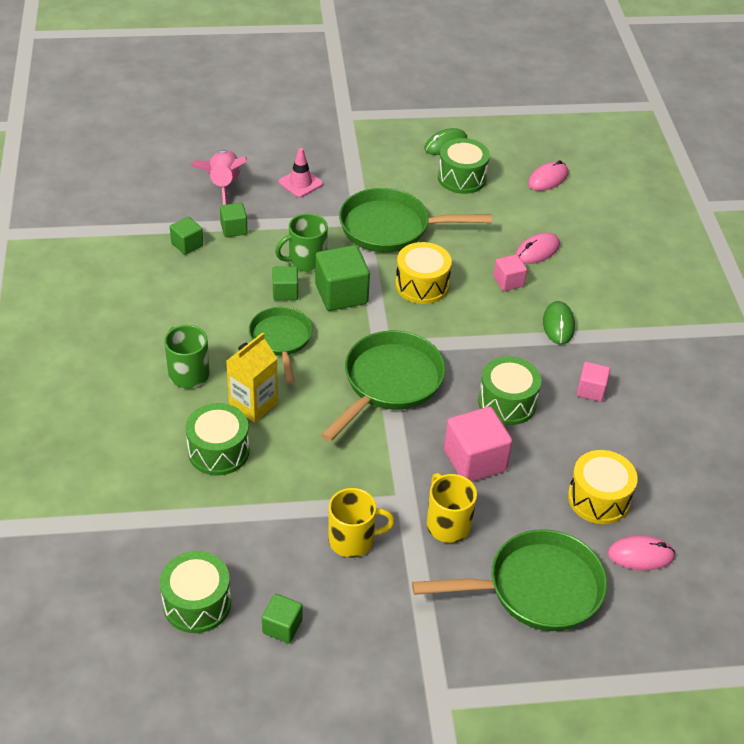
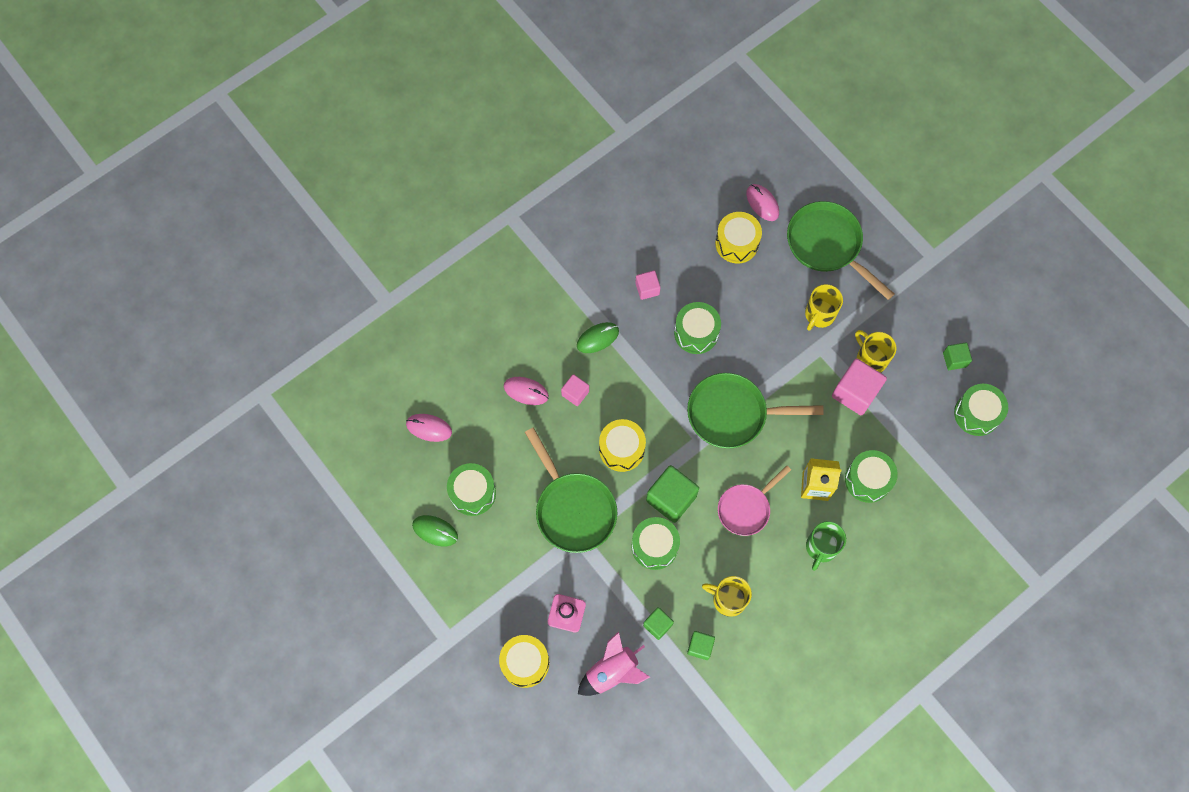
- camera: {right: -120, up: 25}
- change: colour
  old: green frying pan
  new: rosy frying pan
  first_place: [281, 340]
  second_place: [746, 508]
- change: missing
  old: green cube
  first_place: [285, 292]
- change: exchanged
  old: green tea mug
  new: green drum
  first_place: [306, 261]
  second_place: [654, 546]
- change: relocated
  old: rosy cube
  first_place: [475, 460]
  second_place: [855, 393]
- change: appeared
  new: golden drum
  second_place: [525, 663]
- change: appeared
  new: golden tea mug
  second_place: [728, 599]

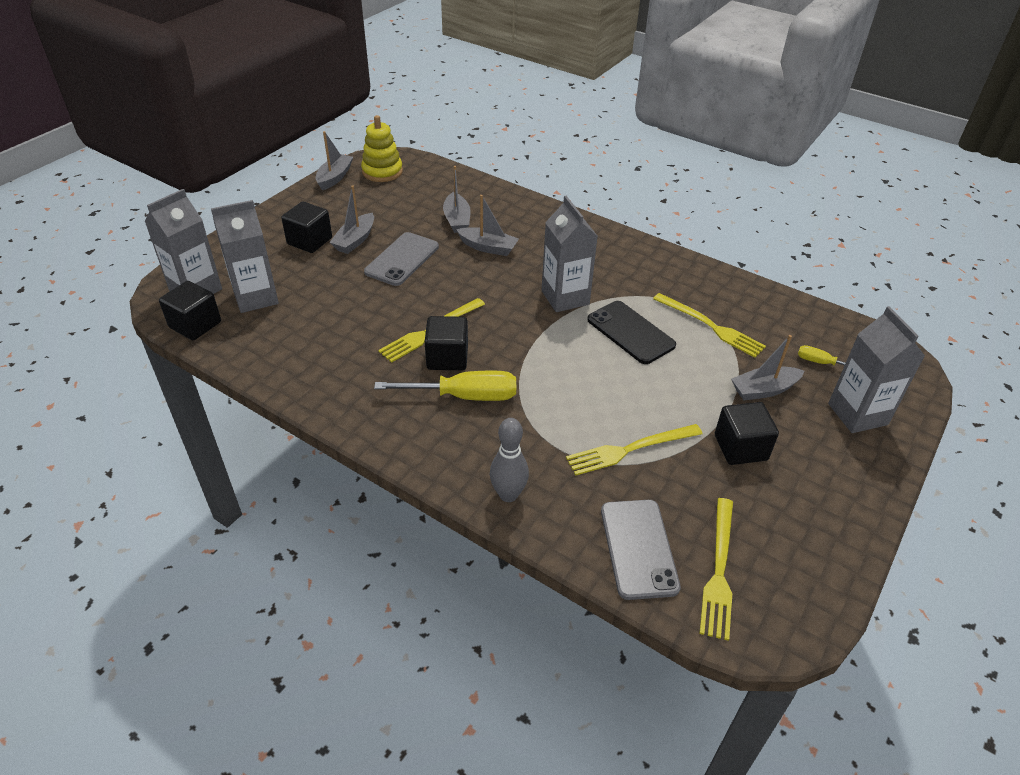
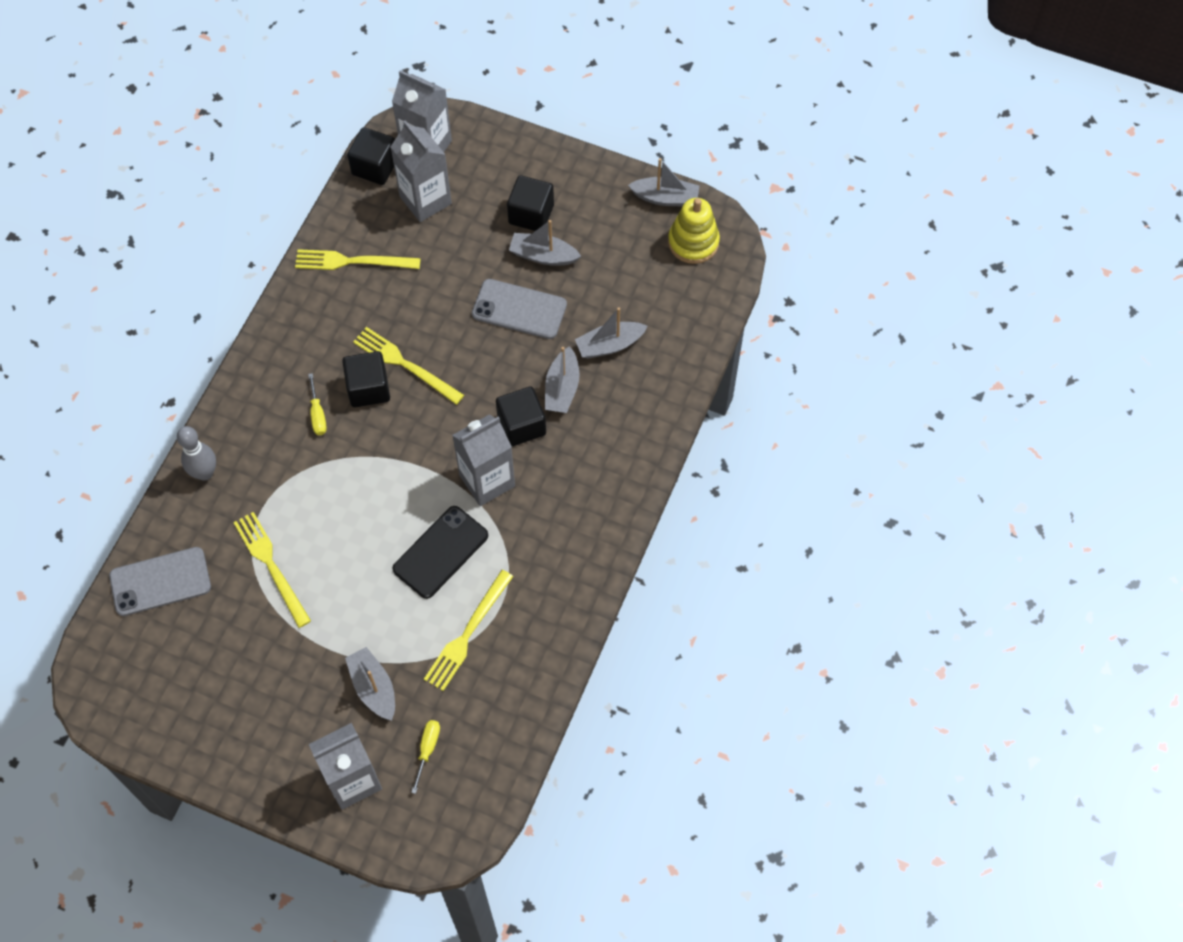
- camera: {right: 80, up: 20}
- change: size
  old: golden flat screwdriver
  first_place: [464, 396]
  second_place: [317, 414]
  factor: 0.51
- change: relocated
  old: golden fork
  first_place: [719, 570]
  second_place: [352, 261]
- change: relocated
  old: ebony cube
  first_place: [740, 447]
  second_place: [521, 425]

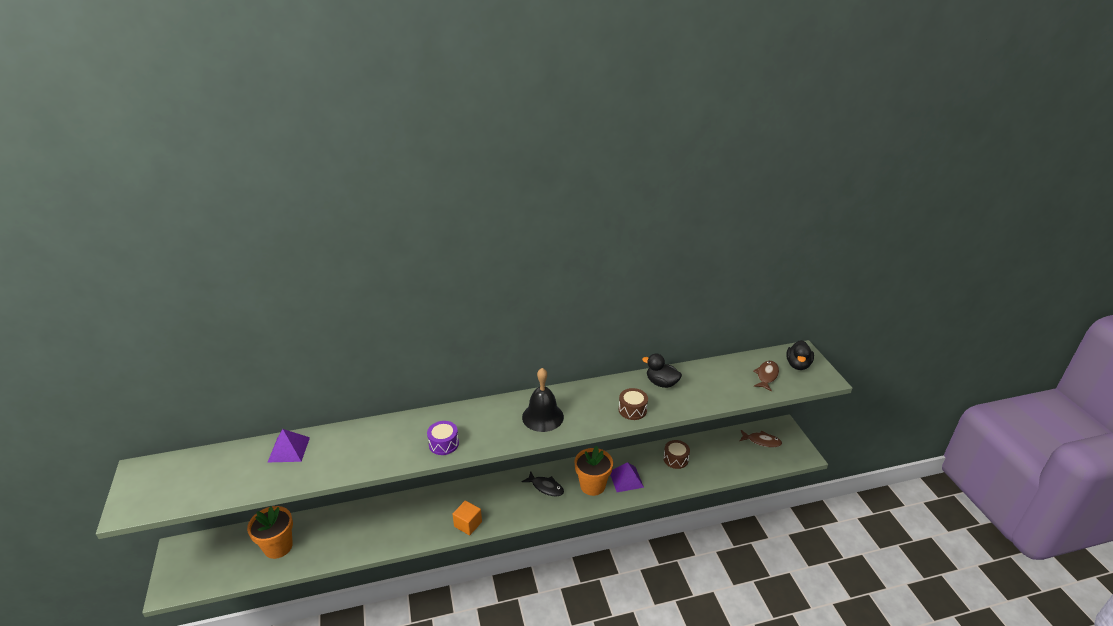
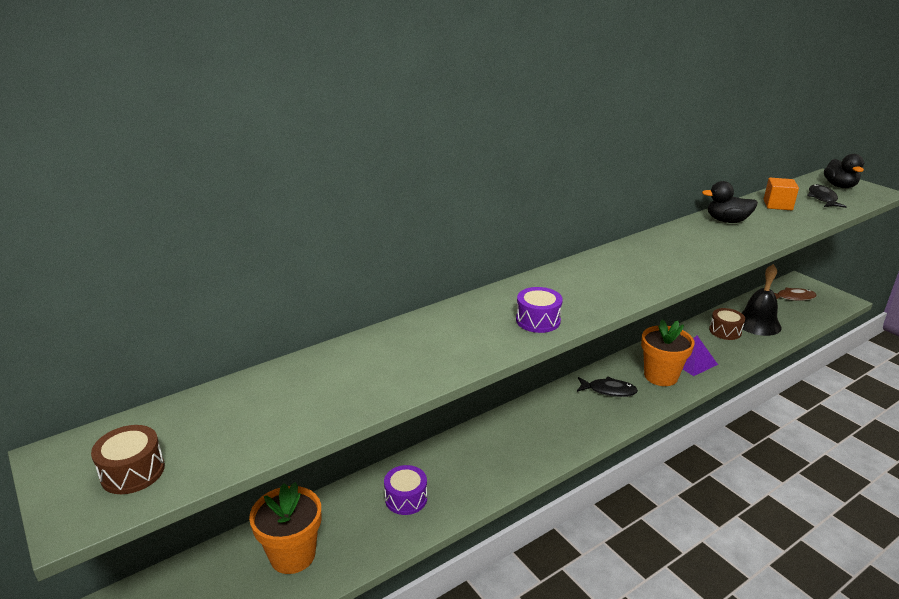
- camera: {right: -20, up: -5}
- change: missing
  old: purple pyramid shape
  first_place: [289, 449]
- change: relocated
  old: orange-coloured cube
  first_place: [468, 524]
  second_place: [777, 205]
- change: relocated
  old: ebony hand bell
  first_place: [542, 417]
  second_place: [757, 323]
- change: relocated
  old: russet drum
  first_place: [632, 410]
  second_place: [133, 472]
- change: colour
  old: russet fish
  new: ebony fish
  first_place: [766, 376]
  second_place: [822, 198]
- change: appeared
  new: purple drum
  second_place: [406, 498]

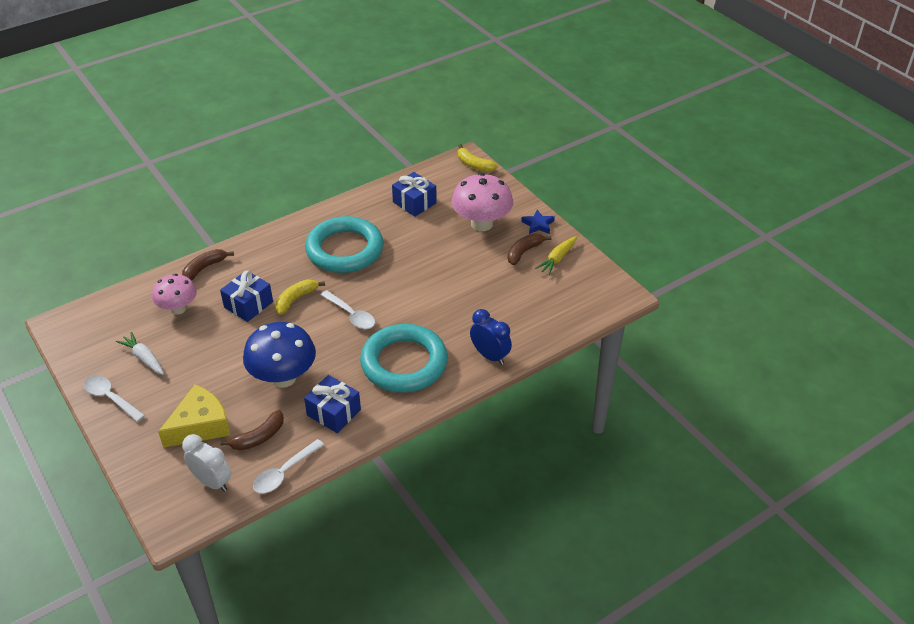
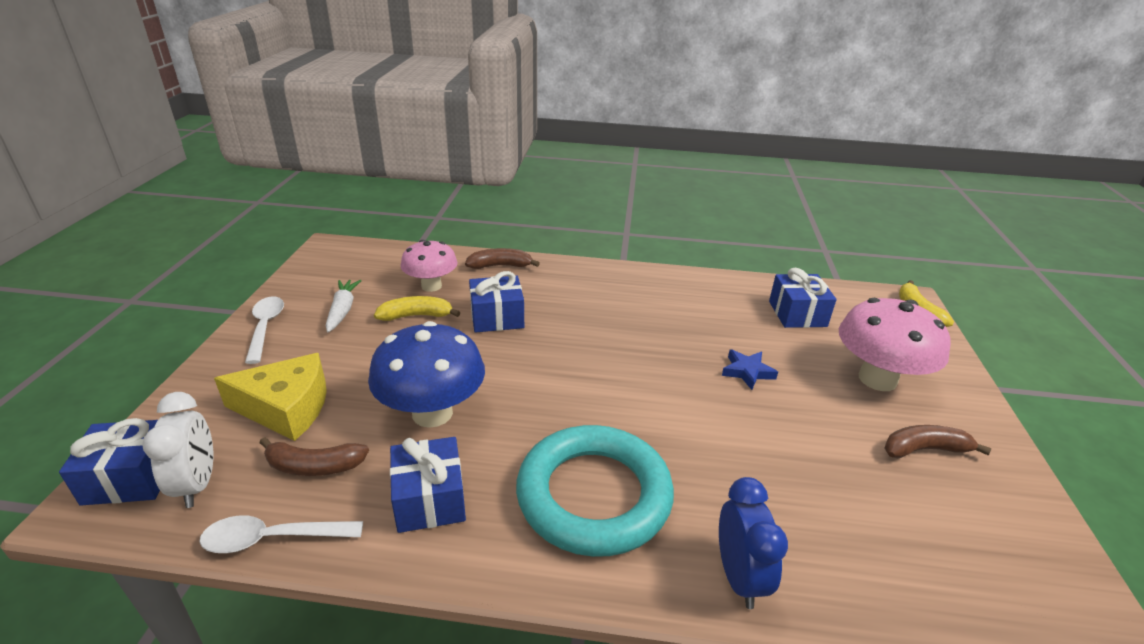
- camera: {right: 40, up: -10}
- change: relocated
  old: golden toy banana
  first_place: [296, 299]
  second_place: [416, 316]
- change: missing
  old: teal hoop
  first_place: [345, 250]
- change: missing
  old: snow-white spoon
  first_place: [351, 315]
- change: relocated
  old: blue five-pointed star
  first_place: [538, 225]
  second_place: [747, 372]
- change: missing
  old: golden carrot
  first_place: [557, 259]
- change: appeared
  new: blue wrapped gift
  second_place: [131, 477]

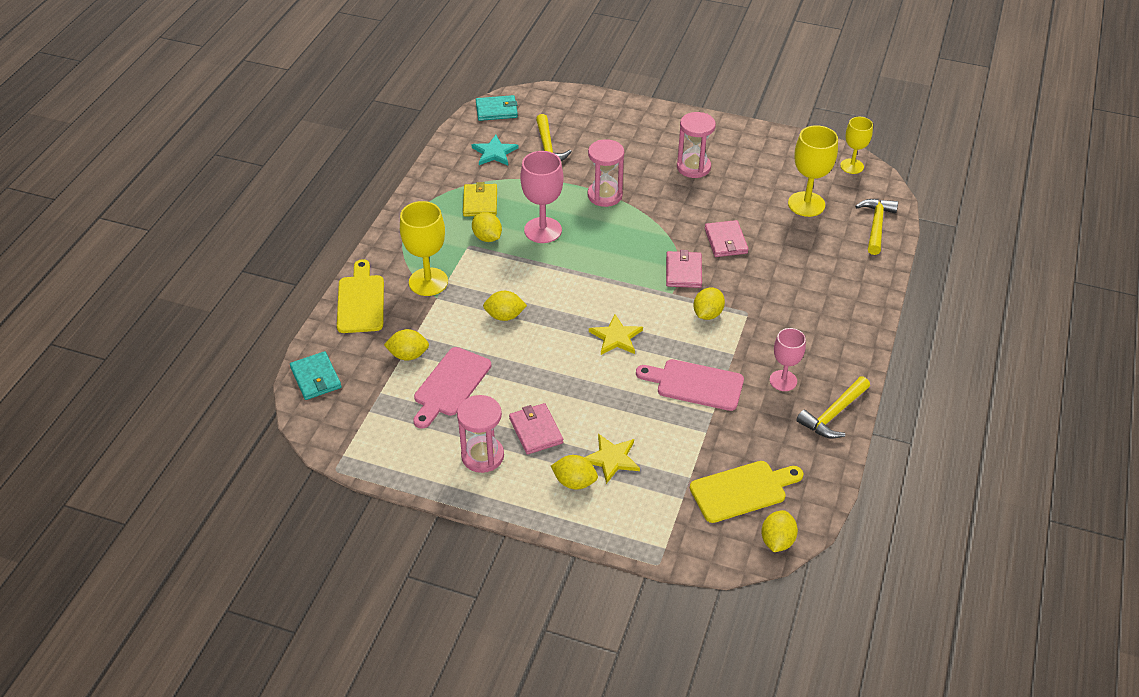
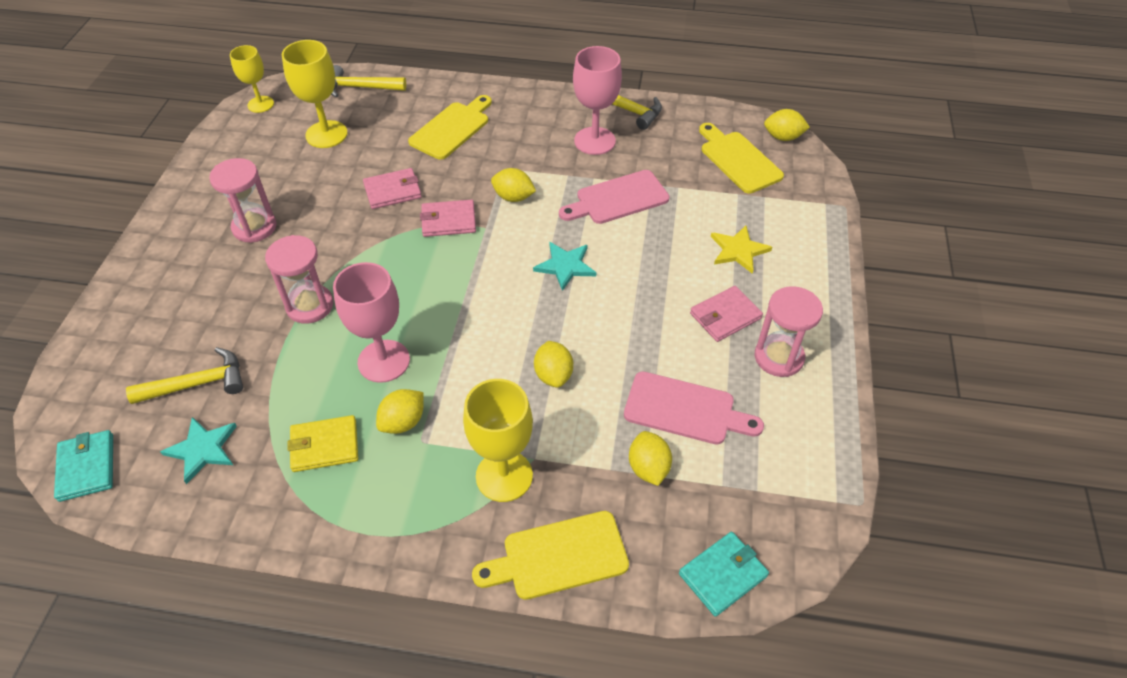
- camera: {right: -100, up: 5}
- change: missing
  old: golden lemon
  first_place: [574, 482]
- change: colour
  old: golden five-pointed star
  new: teal five-pointed star
  first_place: [616, 337]
  second_place: [565, 266]
- change: spun
  old: rosy chopping board
  first_place: [695, 384]
  second_place: [618, 199]
  degrees: 60
- change: size
  old: rosy goblet
  first_place: [783, 380]
  second_place: [594, 141]
  factor: 1.54
- change: appeared
  new: golden chopping board
  second_place: [452, 128]

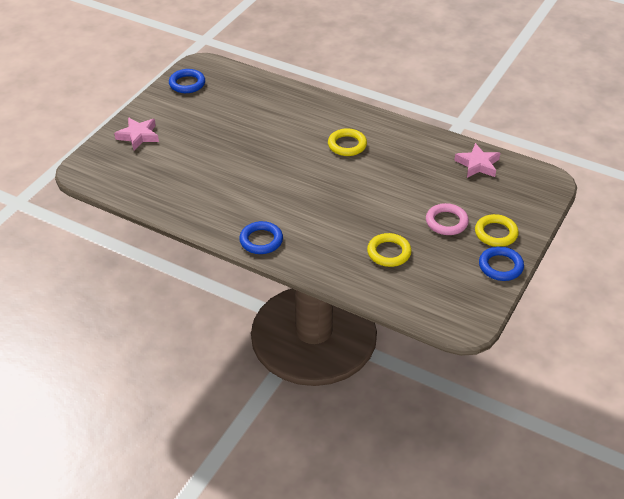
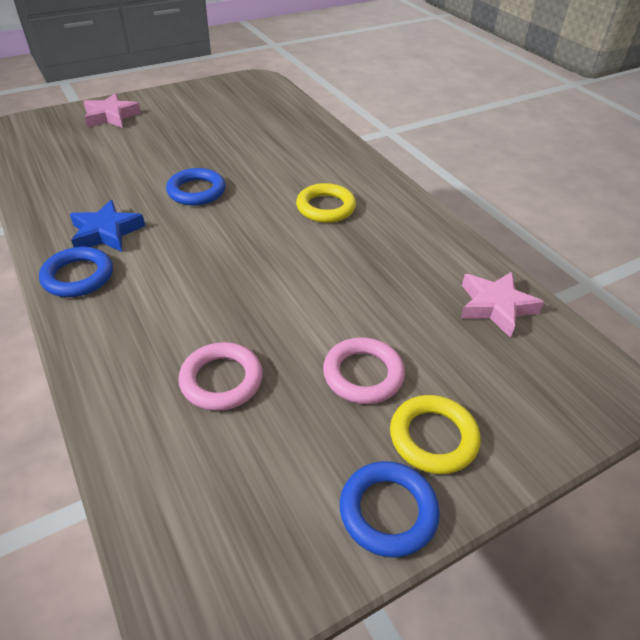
- camera: {right: 30, up: 0}
- change: relocated
  old: blue hoop
  first_place: [187, 84]
  second_place: [196, 191]
- change: colour
  old: golden hoop
  new: rosy hoop
  first_place: [389, 252]
  second_place: [221, 380]
- change: appeared
  new: blue five-pointed star
  second_place: [106, 232]

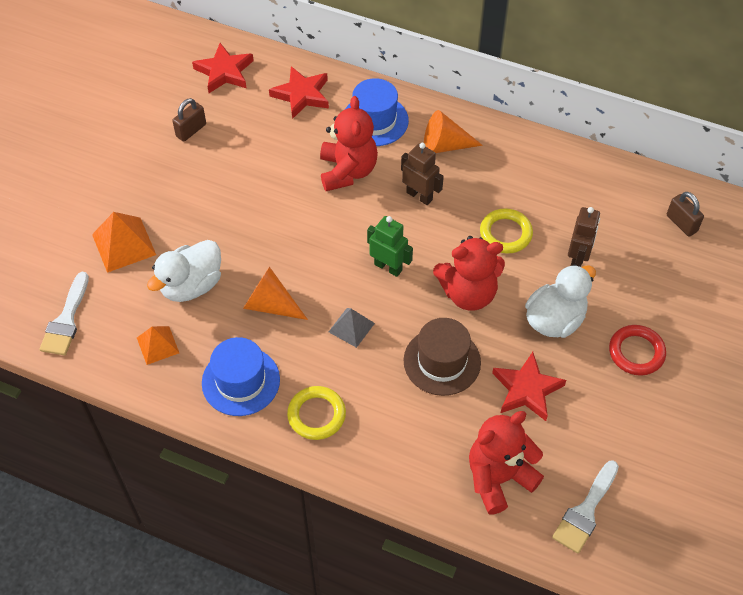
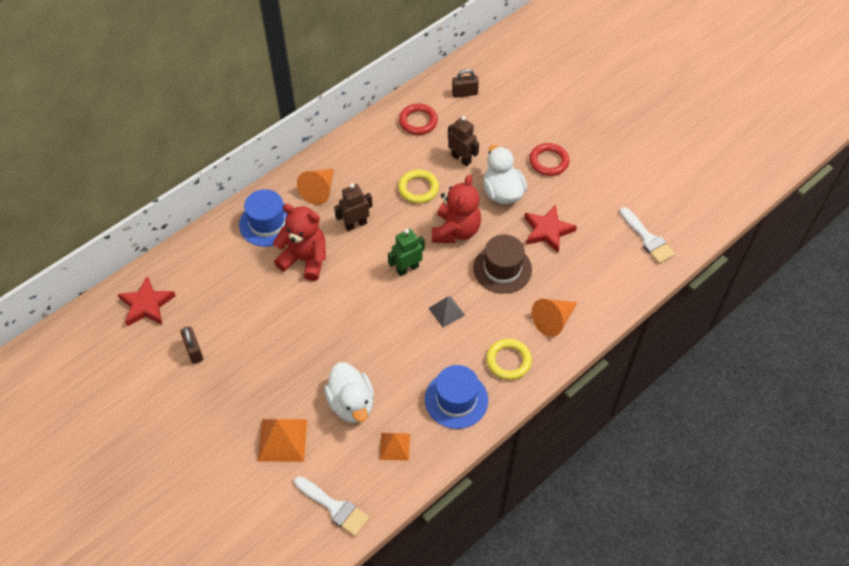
- camera: {right: -65, up: 0}
- change: relocated
  old: orange-coloured cone shape
  first_place: [270, 305]
  second_place: [553, 320]
- change: missing
  old: red five-pointed star
  first_place: [301, 95]
- change: missing
  old: red stuffed bear
  first_place: [498, 478]
- change: appeared
  new: red hoop
  second_place: [418, 121]

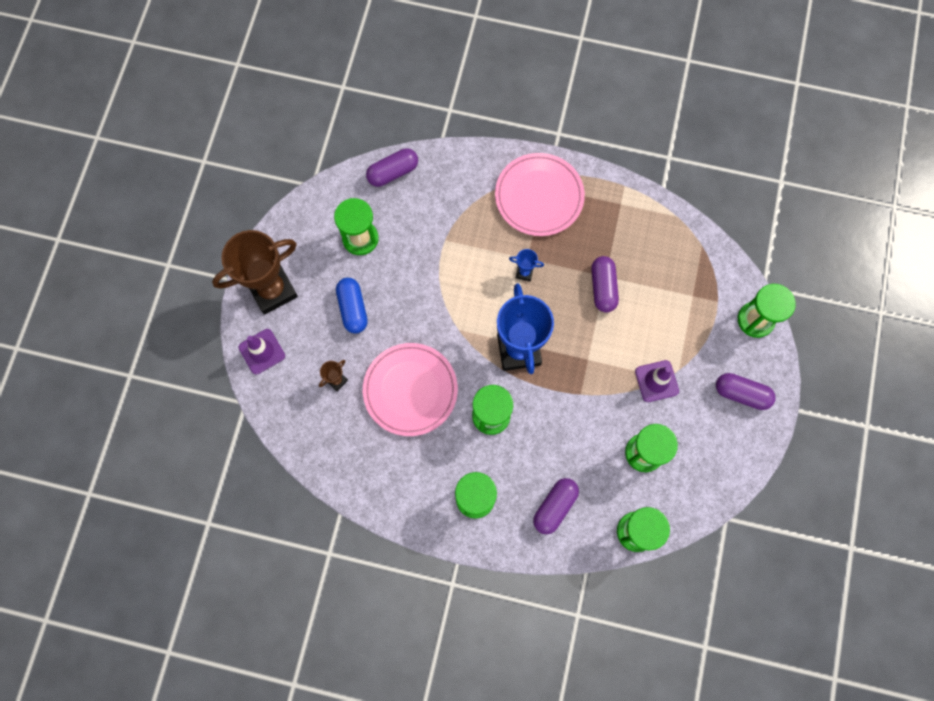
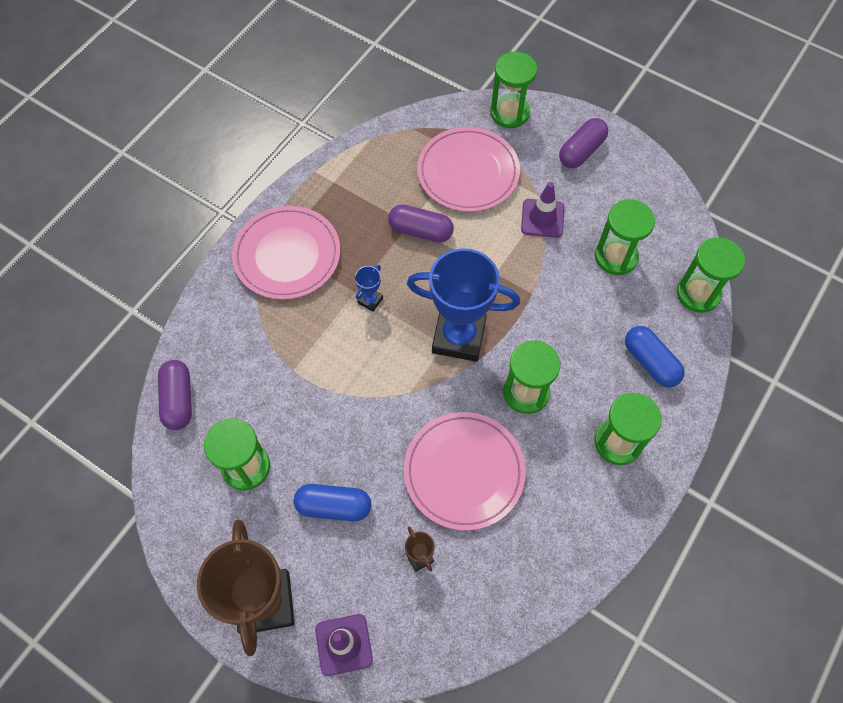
- camera: {right: -70, up: -10}
- change: colour
  old: purple pill shape
  new: blue pill shape
  first_place: [554, 507]
  second_place: [650, 362]
- change: appeared
  new: rosy dinner plate
  second_place: [468, 172]

